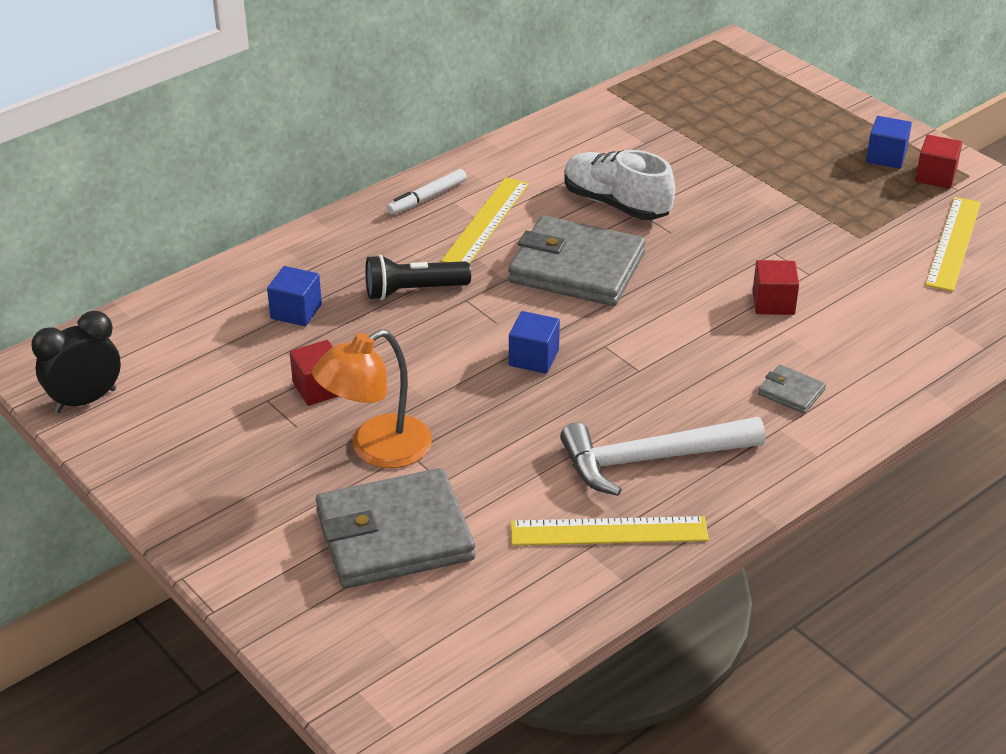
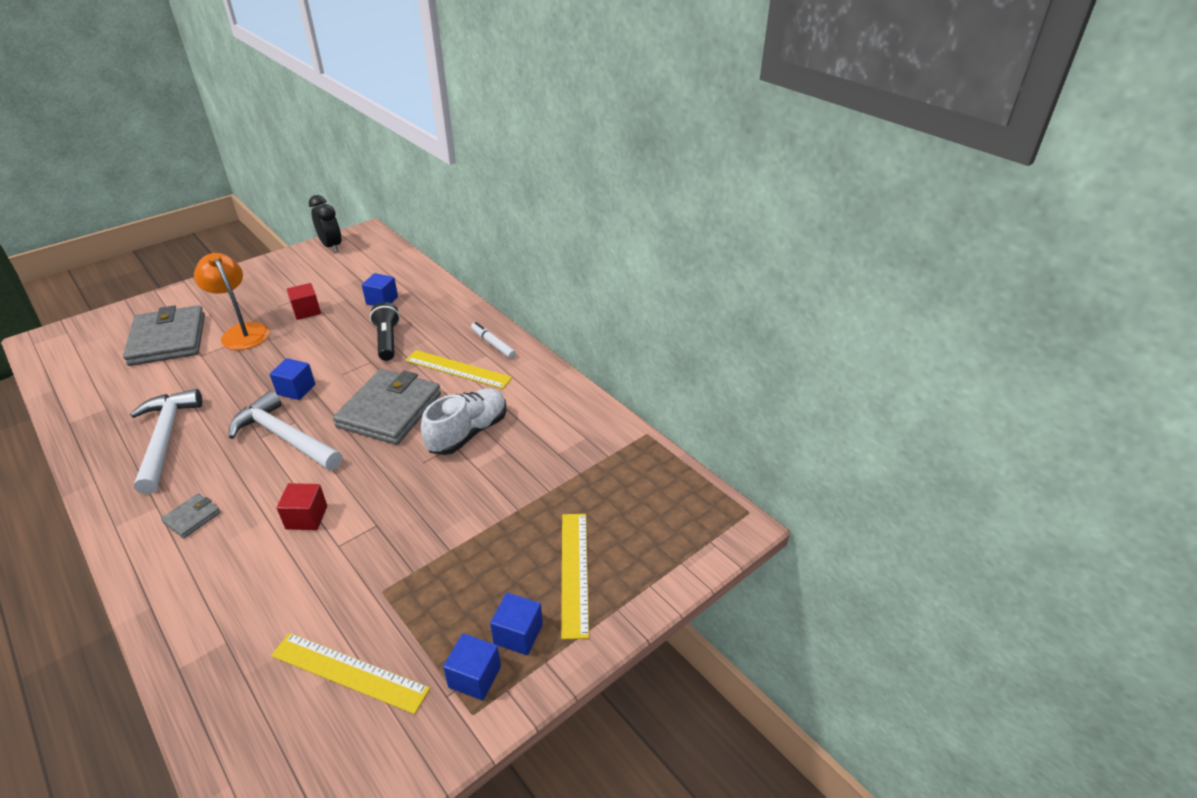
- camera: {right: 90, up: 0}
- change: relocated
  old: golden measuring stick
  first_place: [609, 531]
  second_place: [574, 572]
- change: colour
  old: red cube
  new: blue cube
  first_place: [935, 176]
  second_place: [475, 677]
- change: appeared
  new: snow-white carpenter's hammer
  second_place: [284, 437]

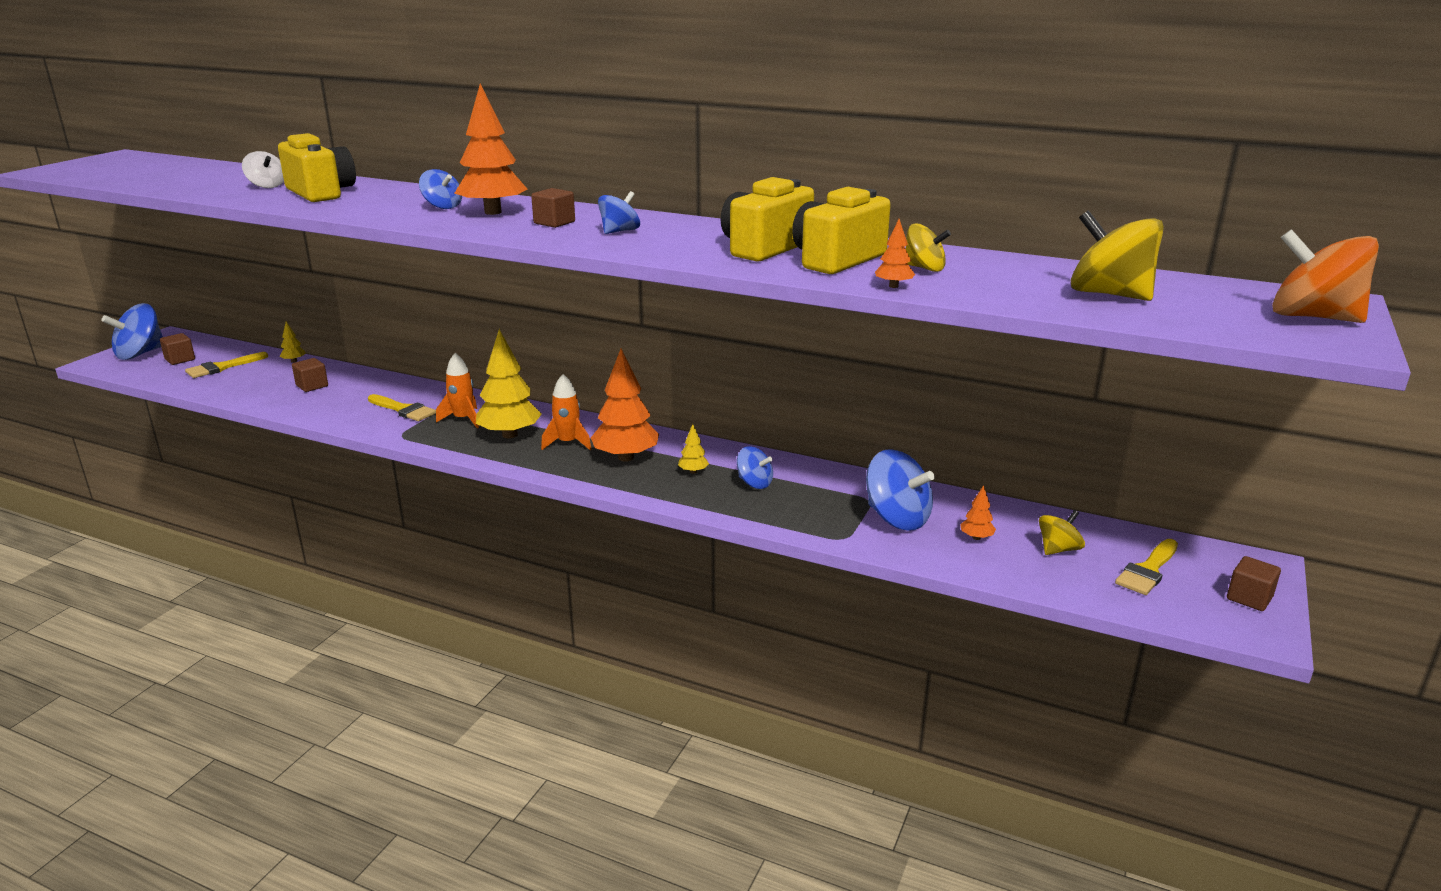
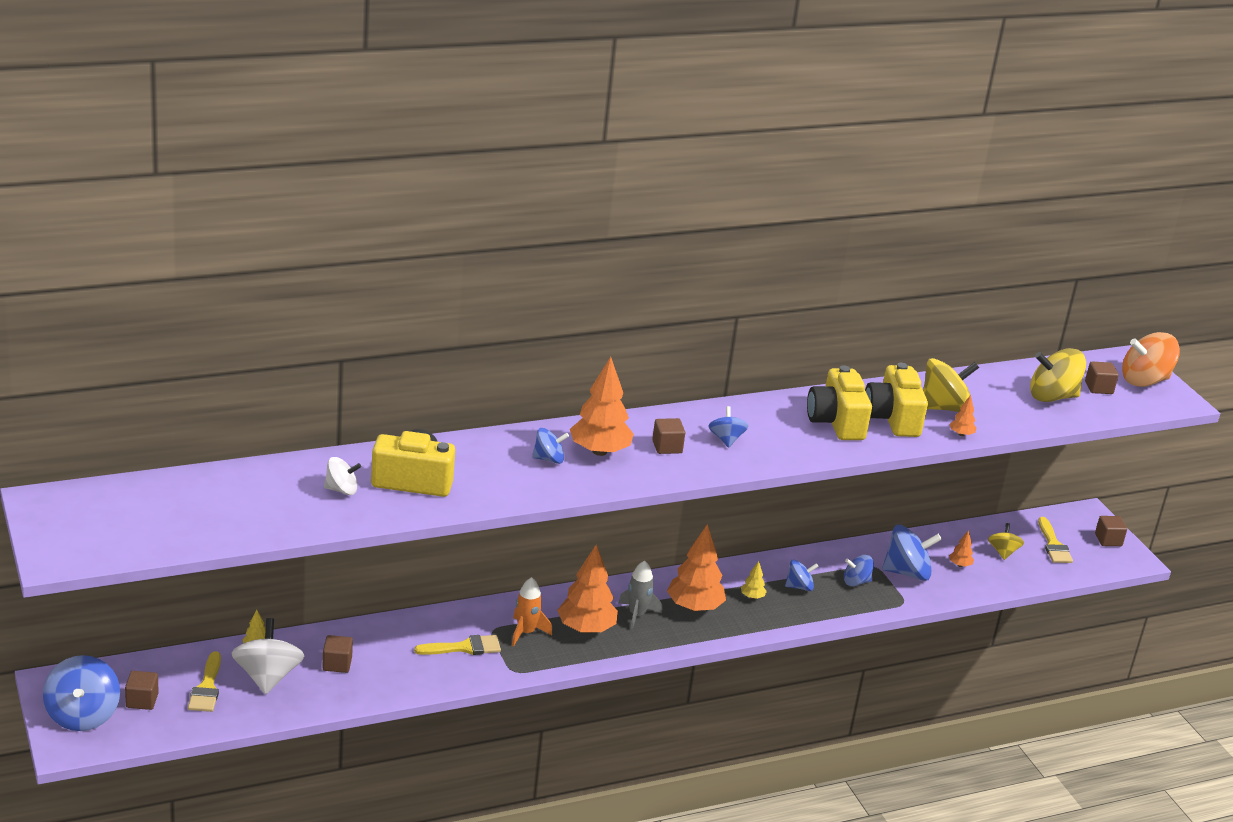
- camera: {right: -50, up: 5}
- change: colour
  old: golden tree
  new: orange-coloured tree
  first_place: [510, 435]
  second_place: [586, 629]
- change: colour
  old: orange-coloured rocket
  new: ash-grey rocket
  first_place: [568, 443]
  second_place: [637, 615]
- change: size
  old: golden whirligig
  first_place: [924, 268]
  second_place: [944, 408]
  factor: 1.74
- change: appeared
  new: snow-white whirligig
  second_place: [267, 677]
- change: appeared
  new: blue whirligig
  second_place: [856, 582]
- change: appeared
  new: russet cube
  second_place: [1098, 388]

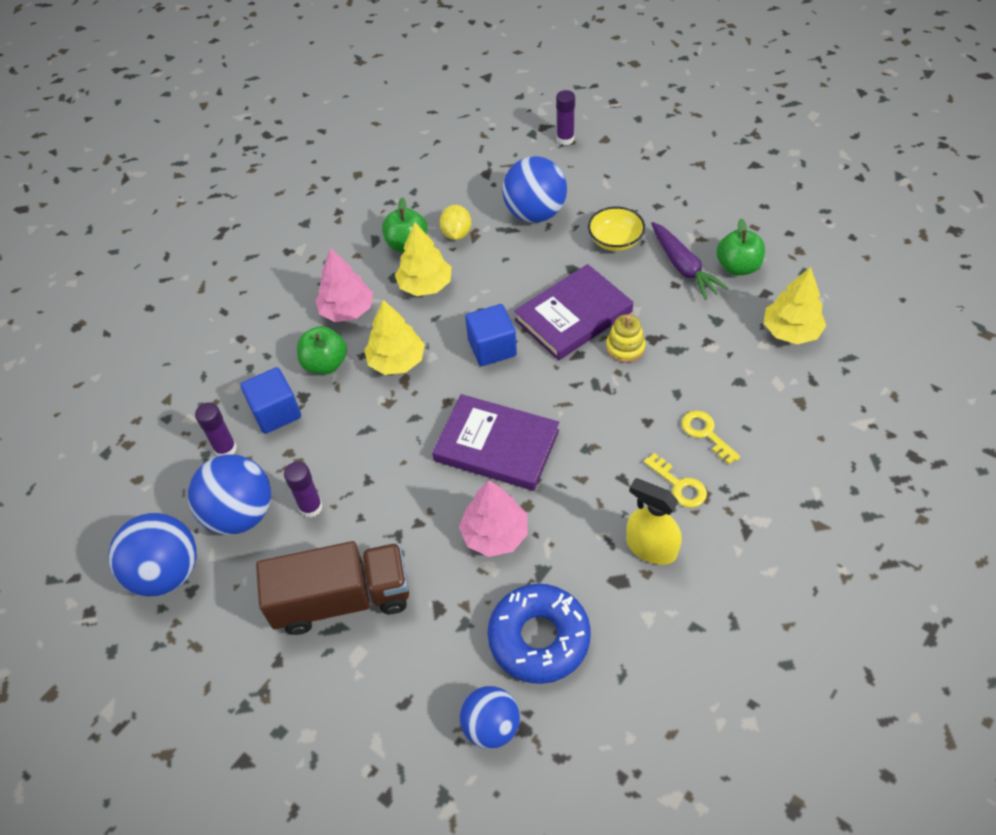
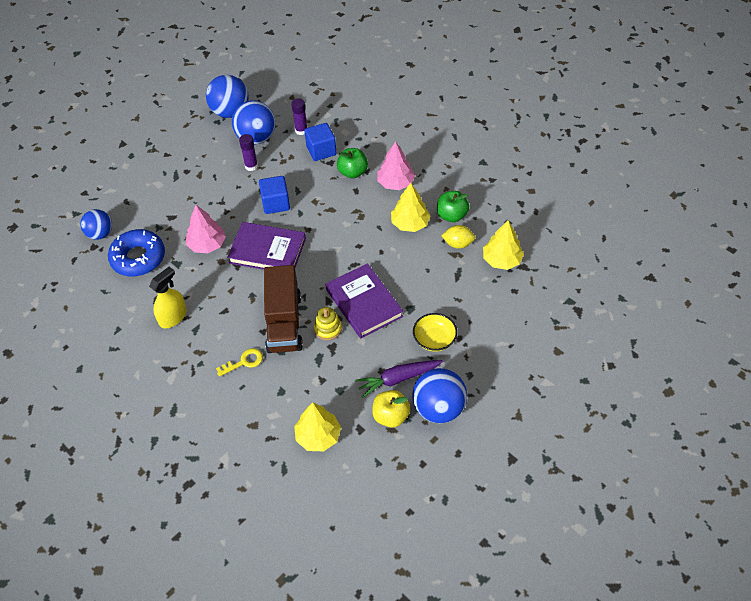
- camera: {right: 95, up: 0}
- change: relocated
  old: russet lorry
  first_place: [342, 599]
  second_place: [284, 322]
- change: relocated
  old: golden tree
  first_place: [397, 361]
  second_place: [501, 260]
- change: spun
  old: purple book
  first_place: [496, 445]
  second_place: [267, 251]
  degrees: 75
- change: relocated
  old: blue cube
  first_place: [492, 348]
  second_place: [276, 203]
- change: relocated
  old: blue sphere
  first_place: [535, 213]
  second_place: [438, 408]
- change: missing
  old: purple glue
  first_place: [565, 139]
- change: missing
  old: golden door key
  first_place: [679, 485]
- change: colour
  old: green apple
  new: golden apple
  first_place: [738, 267]
  second_place: [391, 416]

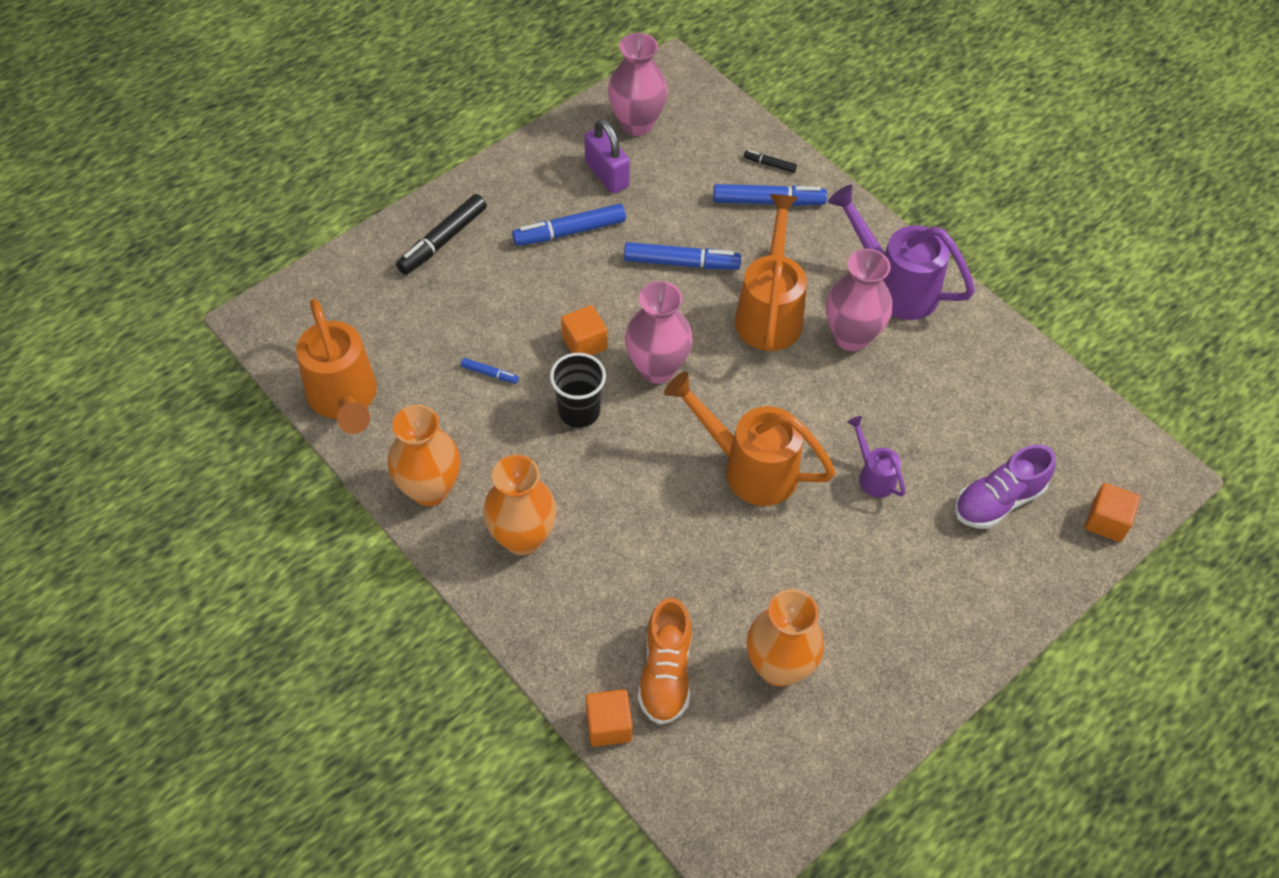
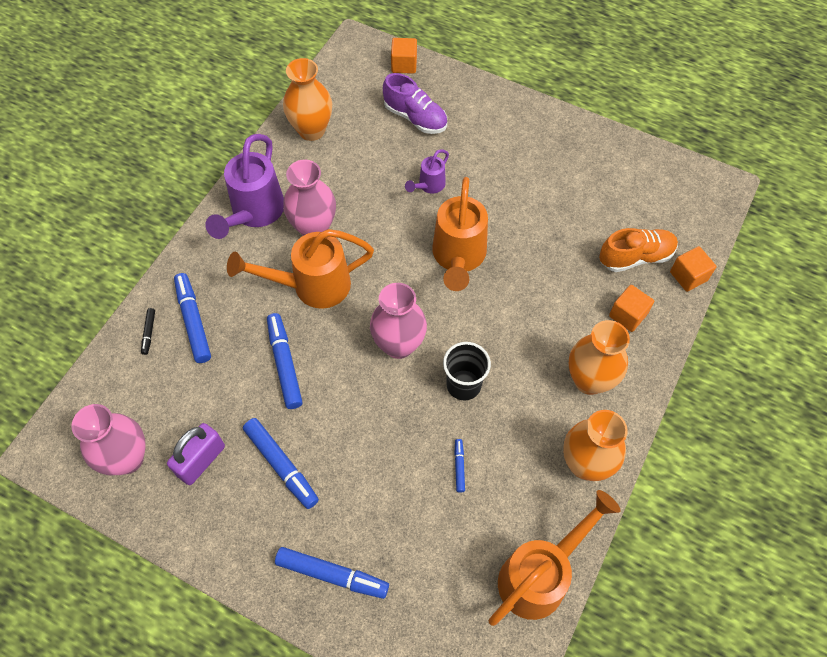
- camera: {right: -110, up: 5}
- change: colour
  old: ebony marker pen
  new: blue marker pen
  first_place: [442, 240]
  second_place: [332, 575]
- change: relocated
  old: orange-coloured cube
  first_place: [584, 343]
  second_place: [627, 315]
- change: relocated
  old: orange-coloured flower vase
  first_place: [779, 667]
  second_place: [311, 130]

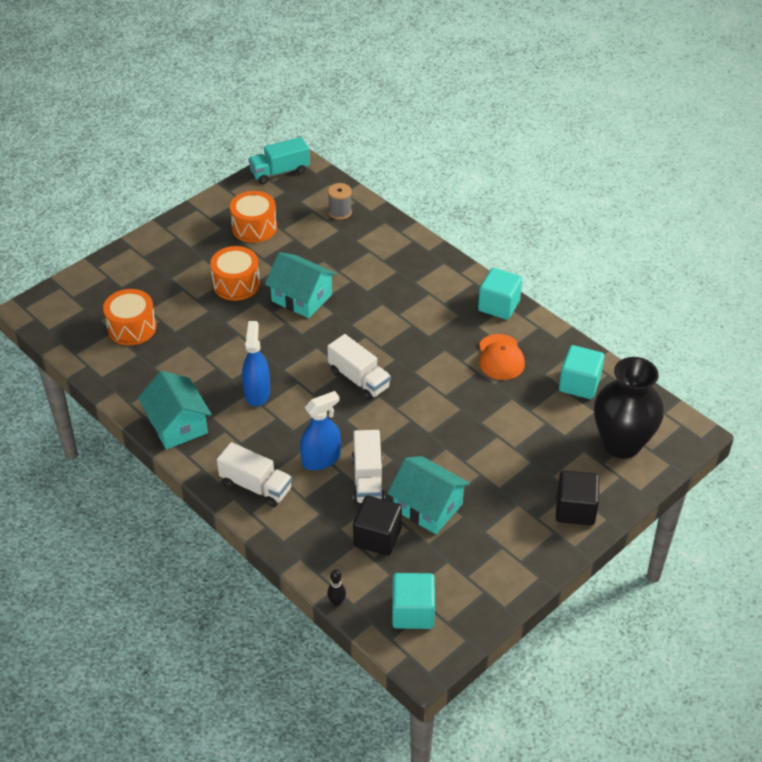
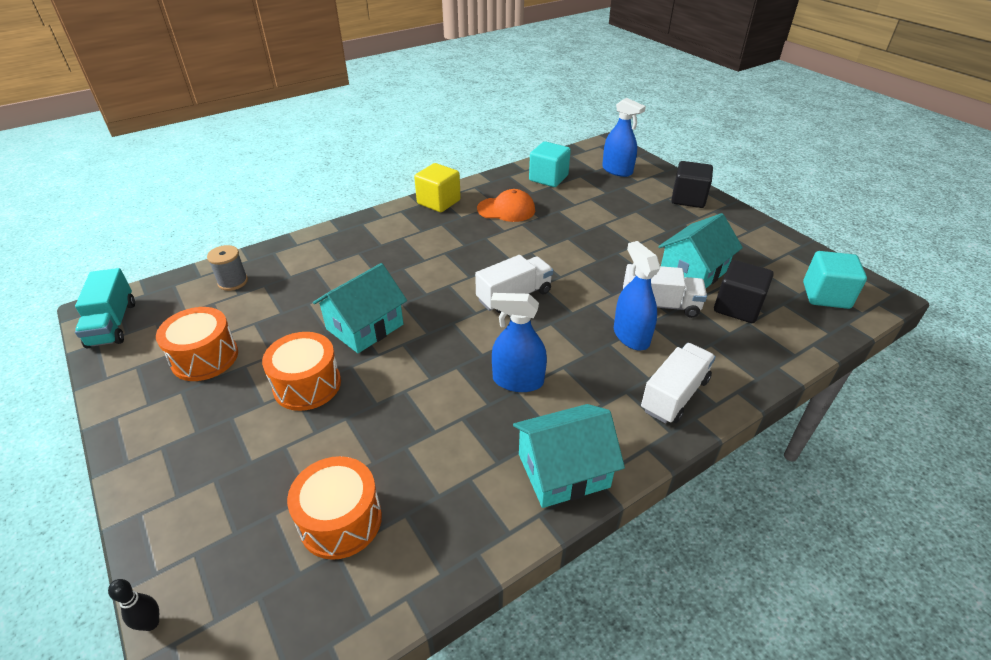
- camera: {right: -80, up: -5}
- change: relocated
  old: ebony bowling pin
  first_place: [337, 602]
  second_place: [151, 623]
- change: colour
  old: teal cube
  new: golden cube
  first_place: [499, 306]
  second_place: [439, 202]
- change: exchanged
  old: ebony flower vase
  new: blue spray cleaner
  first_place: [621, 444]
  second_place: [617, 170]

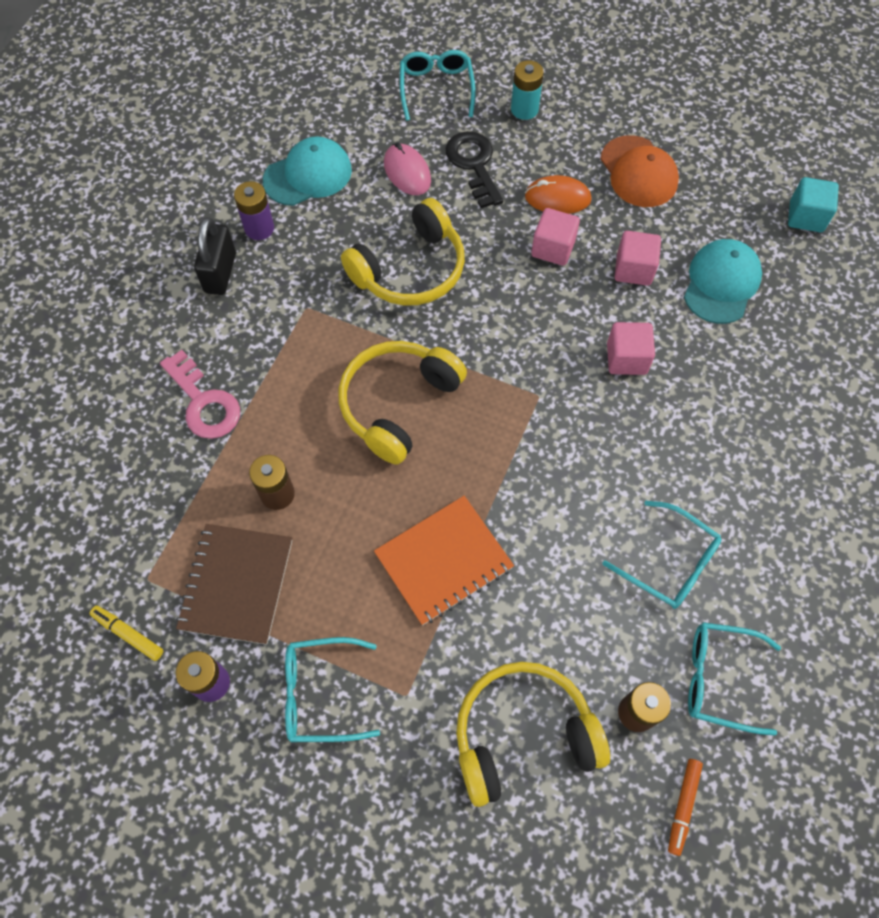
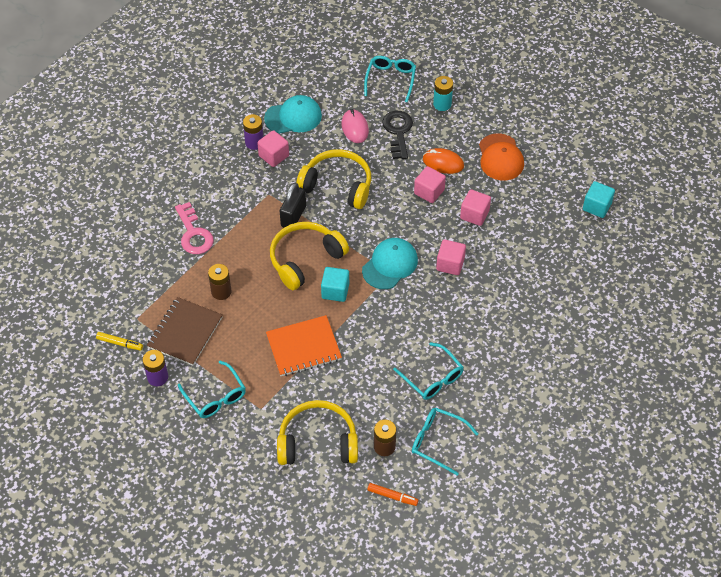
- camera: {right: 15, up: -10}
- change: spun
  old: golden marker pen
  first_place: [128, 634]
  second_place: [120, 343]
  degrees: 150
- change: relocated
  old: ebony small lock
  first_place: [220, 273]
  second_place: [293, 216]
- change: spun
  old: teal spectacles
  first_place: [321, 693]
  second_place: [215, 396]
  degrees: -135
- change: spun
  old: golden over-ear headphones
  first_place: [410, 269]
  second_place: [337, 185]
  degrees: -135
- change: spun
  old: orange-coloured marker pen
  first_place: [683, 806]
  second_place: [392, 496]
  degrees: -105
- change: relocated
  old: teal baseball cap
  first_place: [721, 283]
  second_place: [390, 265]
- change: appeared
  new: rosy cube
  second_place: [274, 156]
- change: appeared
  new: teal cube
  second_place: [335, 291]

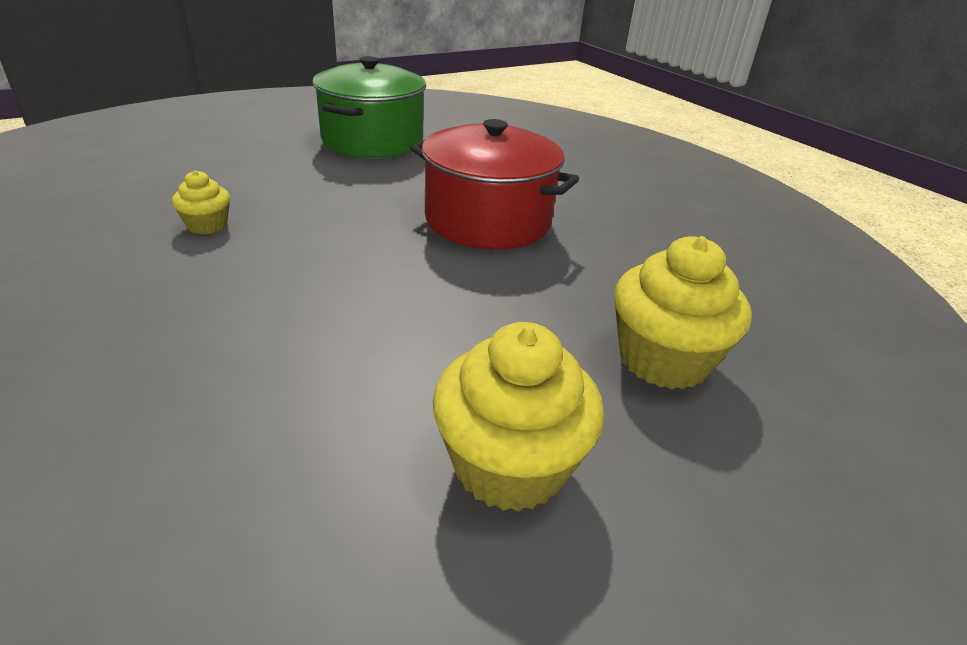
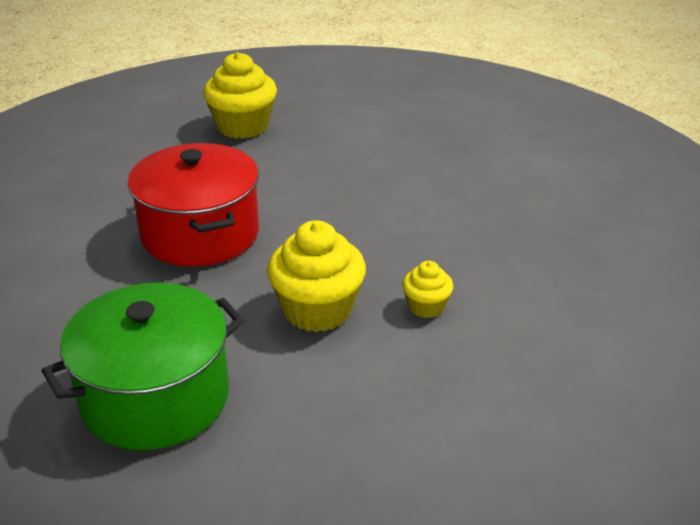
- camera: {right: -140, up: 0}
- change: relocated
  old: golden cupcake
  first_place: [509, 465]
  second_place: [317, 310]

